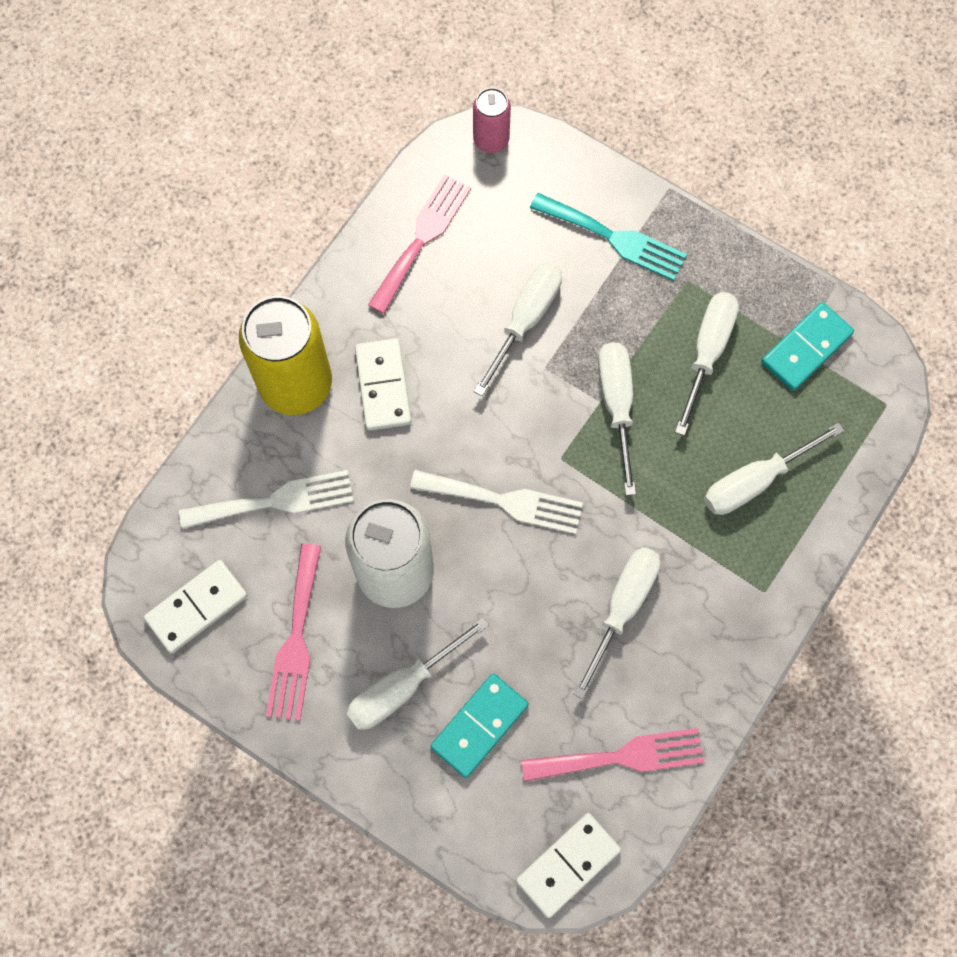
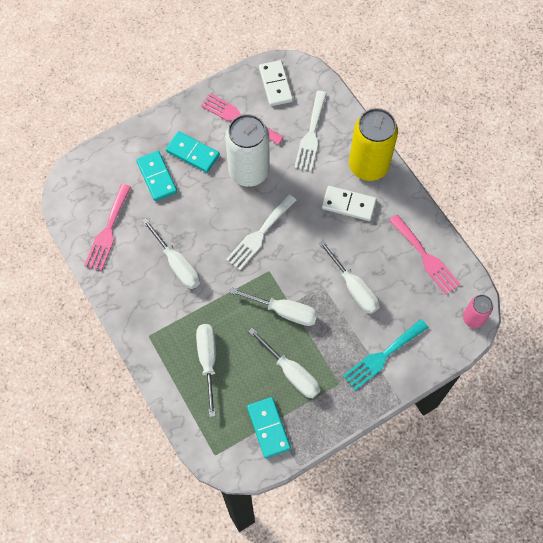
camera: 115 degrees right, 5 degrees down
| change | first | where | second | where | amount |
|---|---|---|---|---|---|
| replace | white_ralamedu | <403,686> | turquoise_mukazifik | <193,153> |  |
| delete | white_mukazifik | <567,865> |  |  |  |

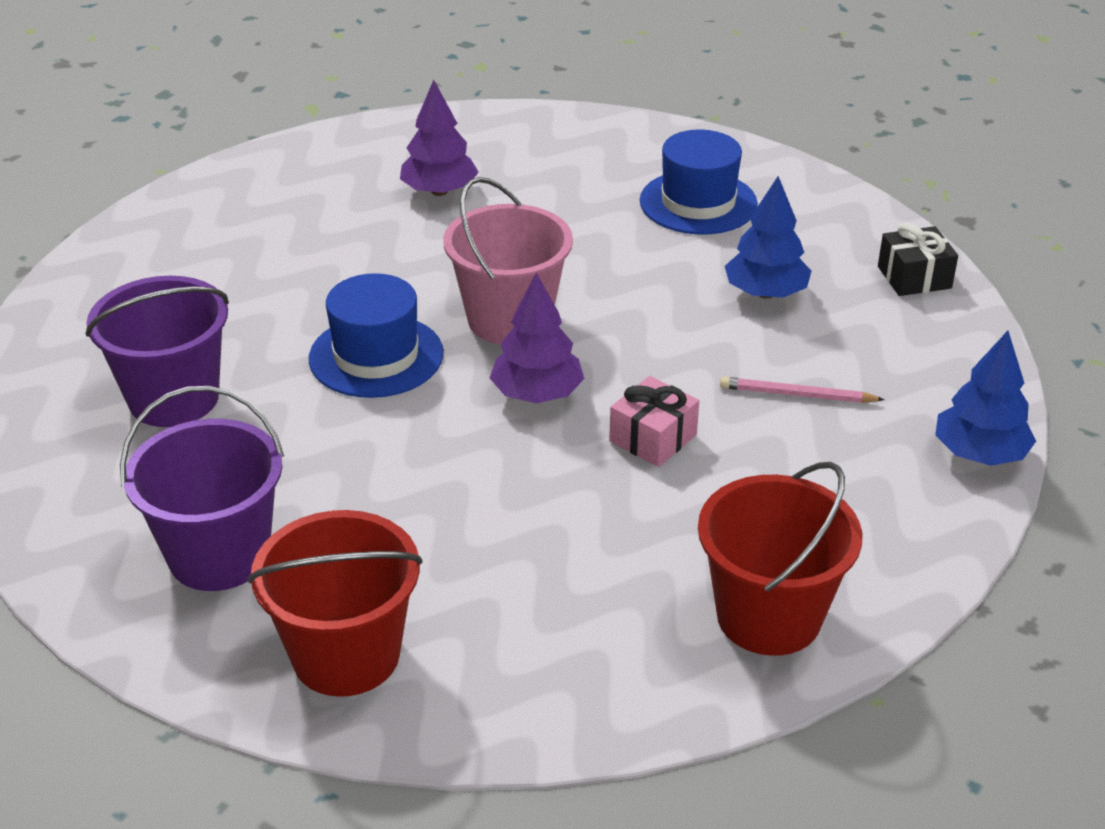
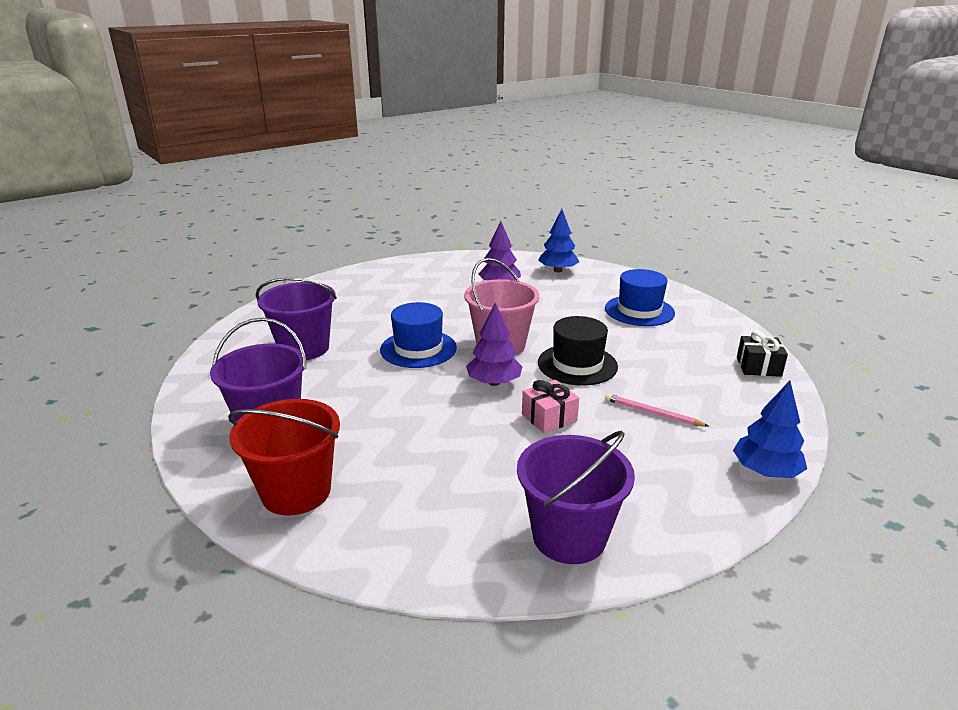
camera: 20 degrees right, 10 degrees down
| change | first | where | second | where | amount |
|---|---|---|---|---|---|
| move | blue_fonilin | <766,293> |  | <558,270> |  |
| recolor | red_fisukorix | <768,616> | purple_fisukorix | <569,536> |  |
| insert |  |  | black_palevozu | <577,364> |  |

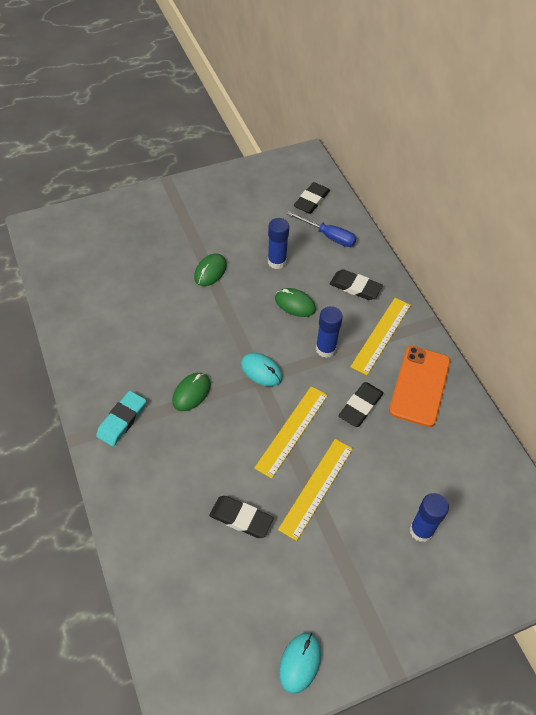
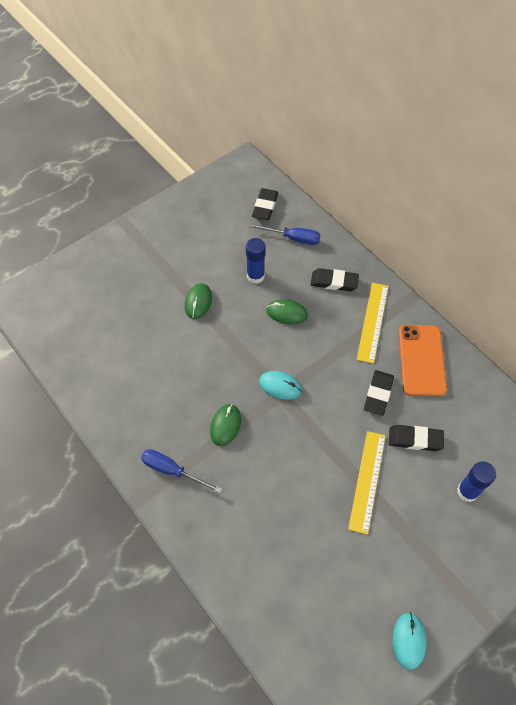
camera: 15 degrees left, 5 degrees up
| change | first | where | second | where | amount |
|---|---|---|---|---|---|
| delete | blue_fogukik | <325,349> |  |  |  |
| delete | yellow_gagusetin | <291,430> |  |  |  |
| replace | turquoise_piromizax | <122,420> | blue_ralamedu | <172,470> |  |
| move | black_piromizax | <241,518> |  | <415,439> |  |

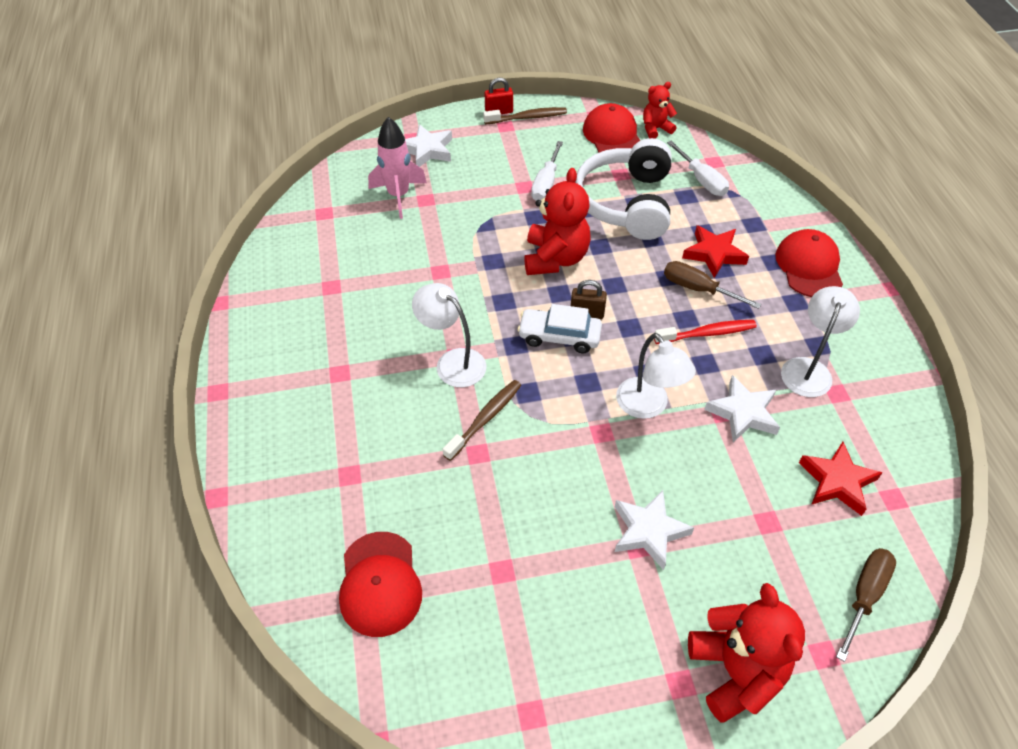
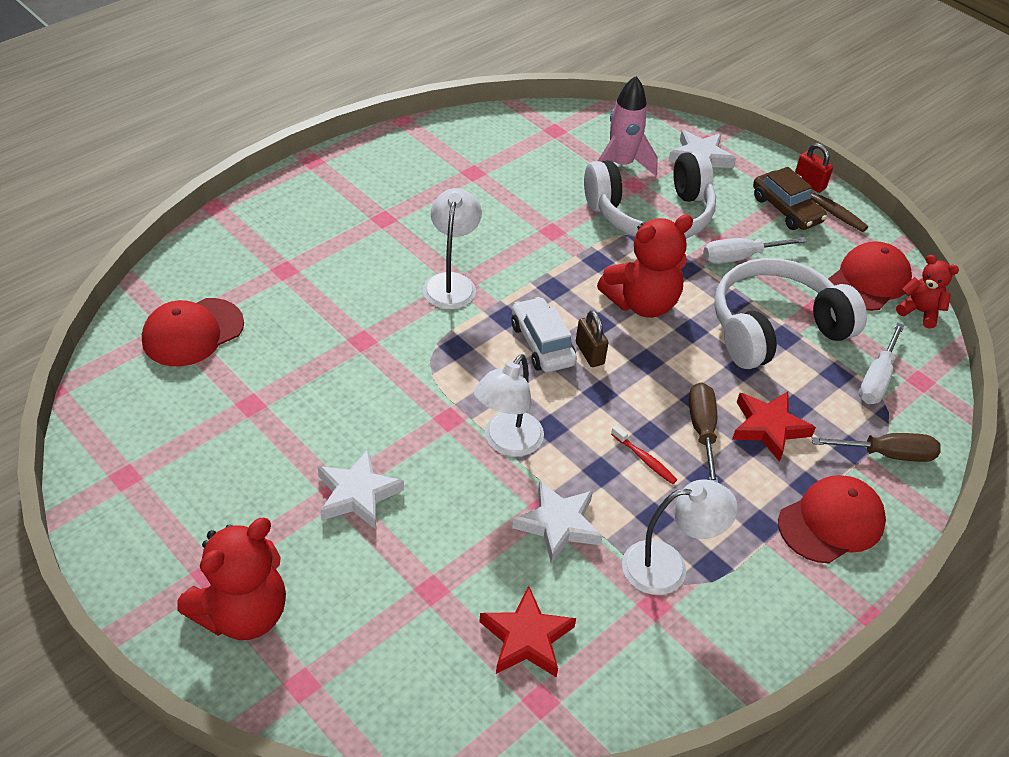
camera: 55 degrees right, 5 degrees down
| change | first | where | second | where | amount |
|---|---|---|---|---|---|
| resize | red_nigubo | <707,333> |  | <645,459> | x0.65 |
| delete | brown_nigubo | <485,419> |  |  |  |
| move | brown_ralamedu | <864,596> |  | <886,454> |  |
| insert |  |  | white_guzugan | <651,214> |  |
| insert |  |  | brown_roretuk | <786,209> |  |

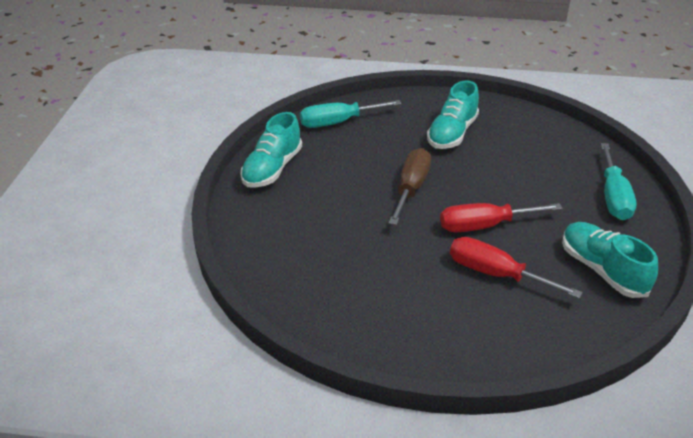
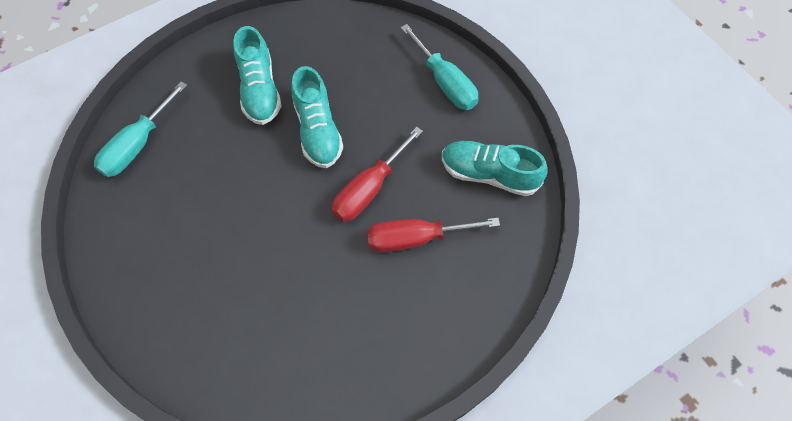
camera: 40 degrees left, 25 degrees up
| change | first | where | second | where | amount |
|---|---|---|---|---|---|
| move | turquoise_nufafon | <272,169> |  | <317,130> |  |
| delete | brown_ralamedu | <411,188> |  |  |  |

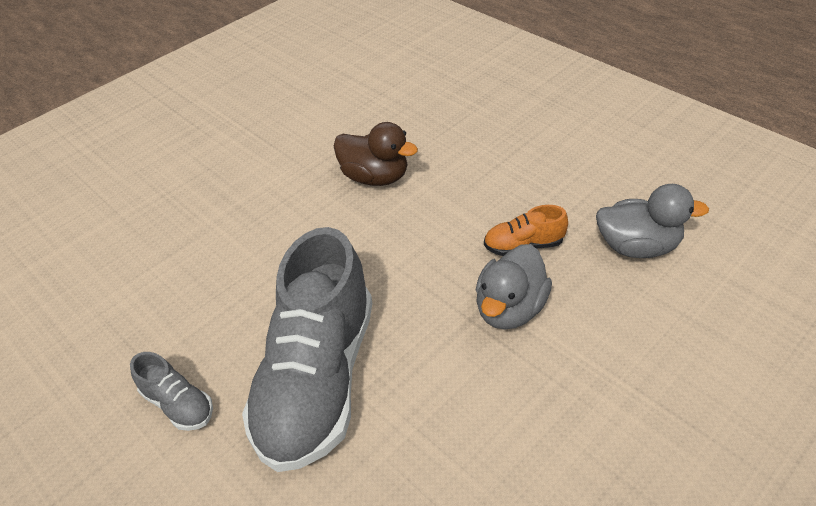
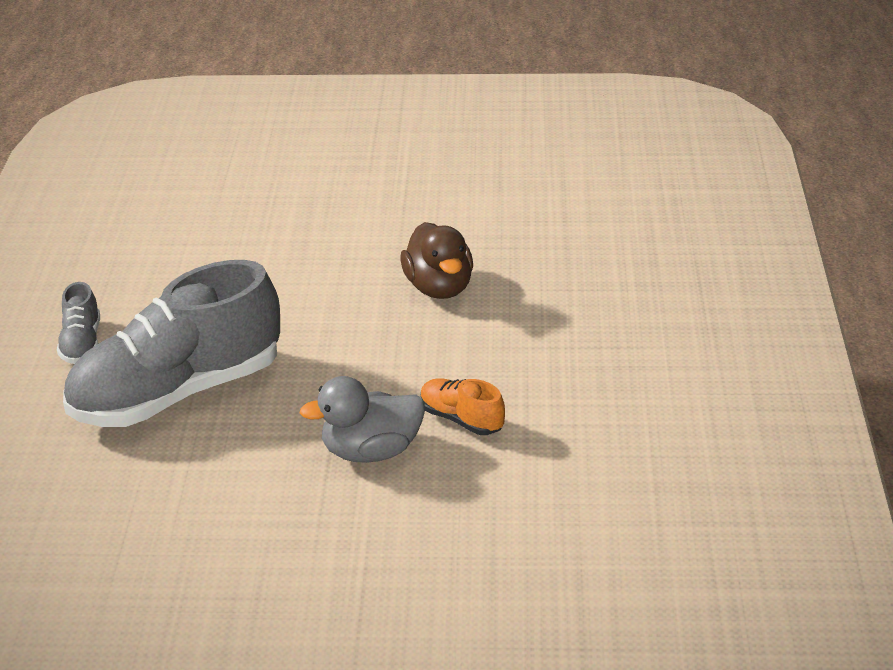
camera: 45 degrees right, 10 degrees down
| change | first | where | second | where | amount |
|---|---|---|---|---|---|
| delete | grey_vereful | <637,246> |  |  |  |

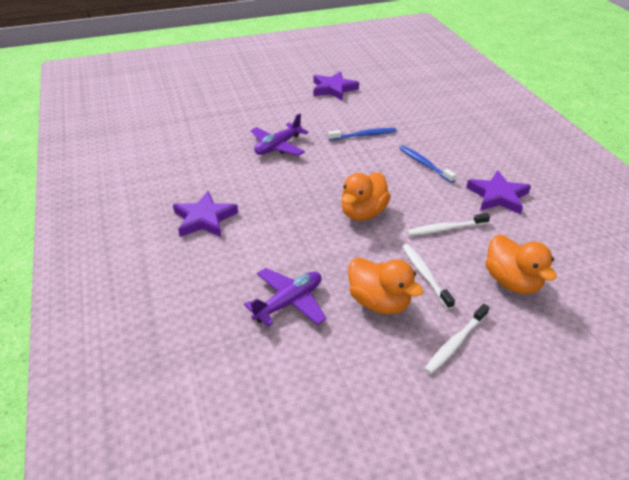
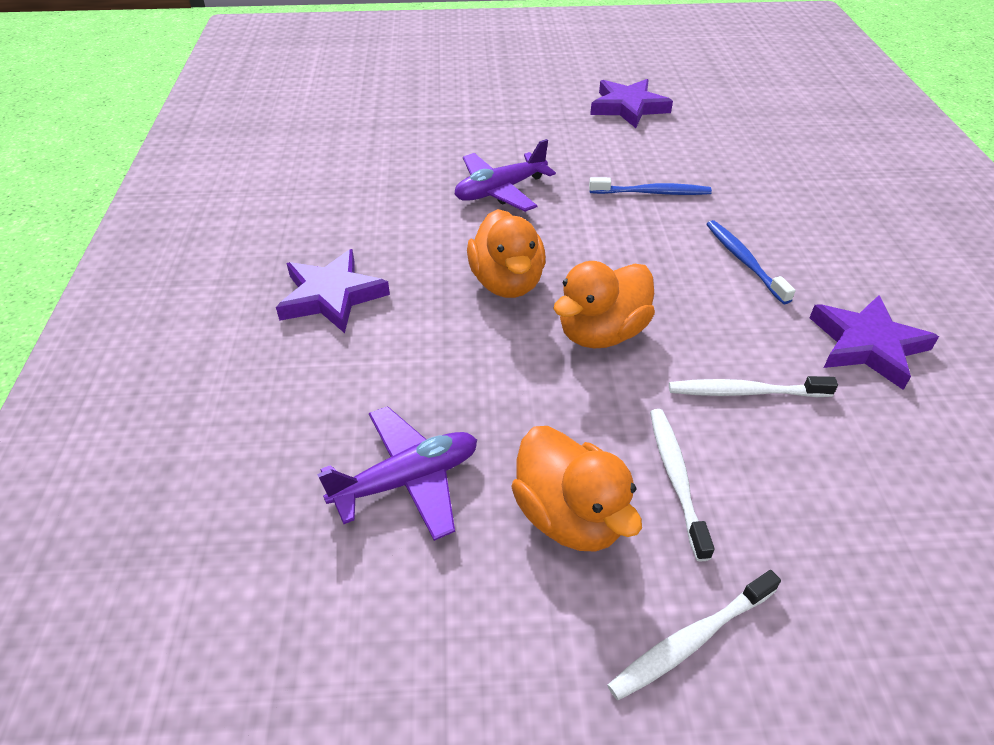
camera: 15 degrees right, 5 degrees up
| change | first | where | second | where | amount |
|---|---|---|---|---|---|
| move | orange_vereful | <512,282> |  | <507,283> |  |

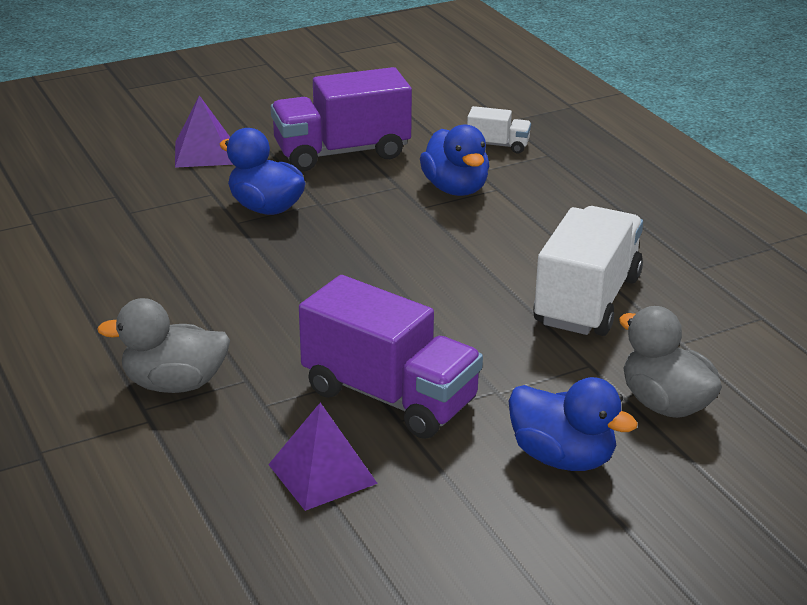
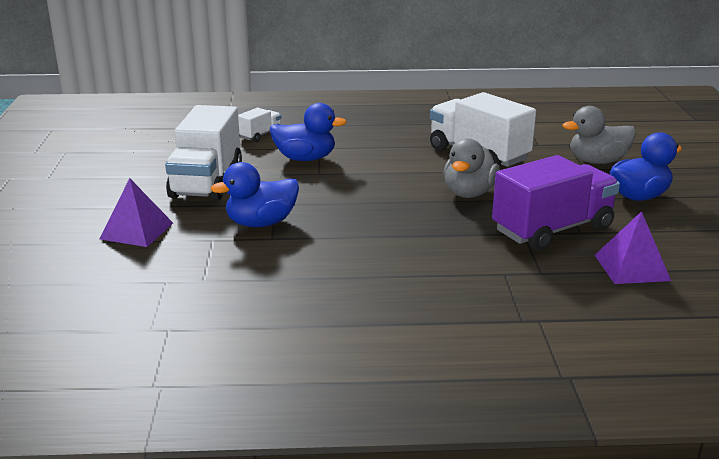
camera: 65 degrees left, 5 degrees down
| change | first | where | second | where | amount |
|---|---|---|---|---|---|
| recolor | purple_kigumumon | <342,153> | white_kigumumon | <207,181> |  |
| move | grey_vereful | <174,384> |  | <469,193> |  |

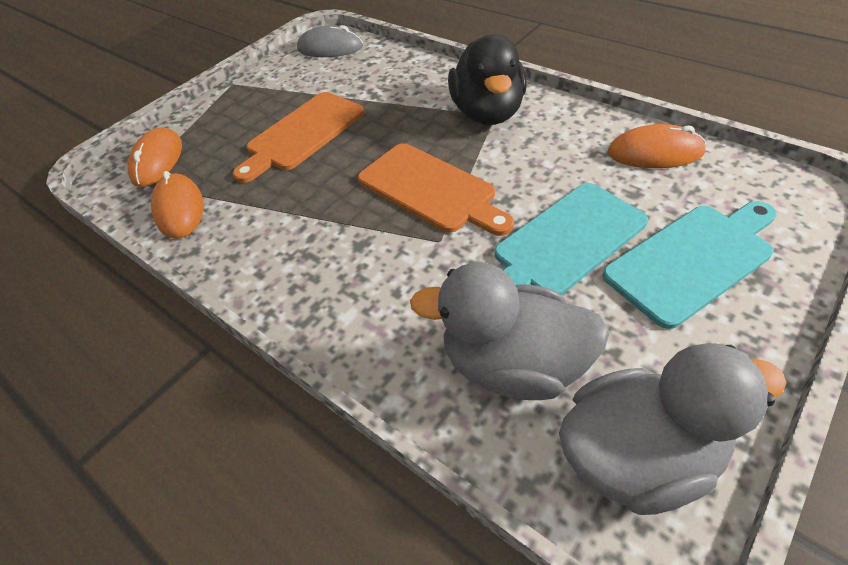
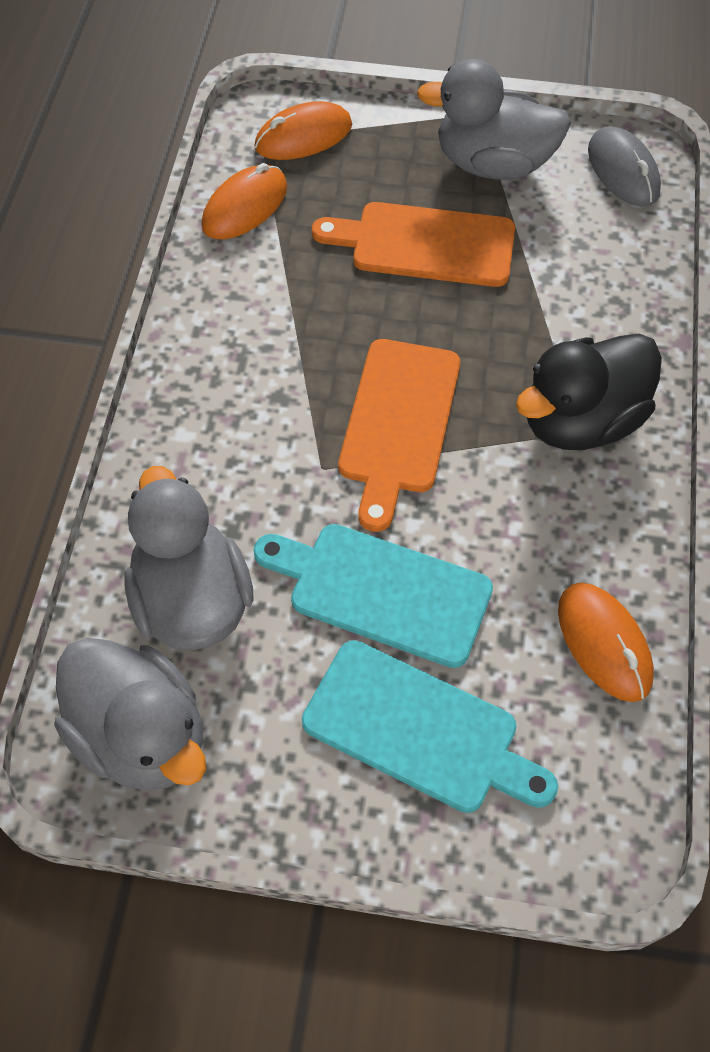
camera: 55 degrees right, 10 degrees up
| change | first | where | second | where | amount |
|---|---|---|---|---|---|
| insert |  |  | grey_vereful | <493,164> |  |

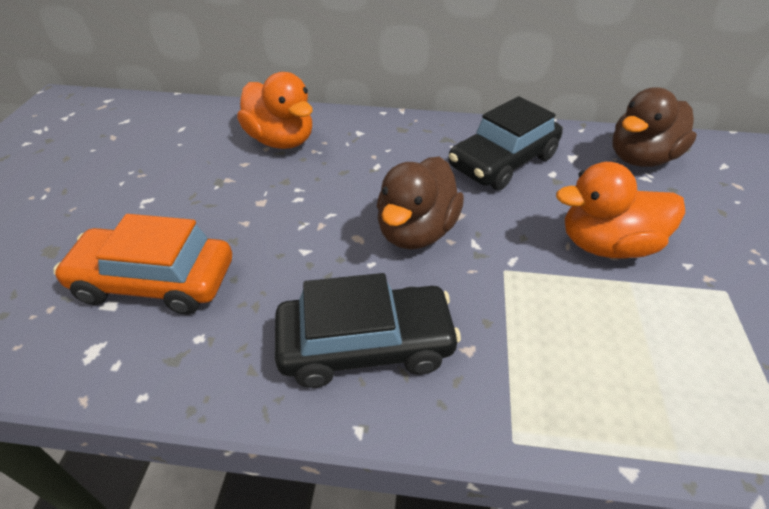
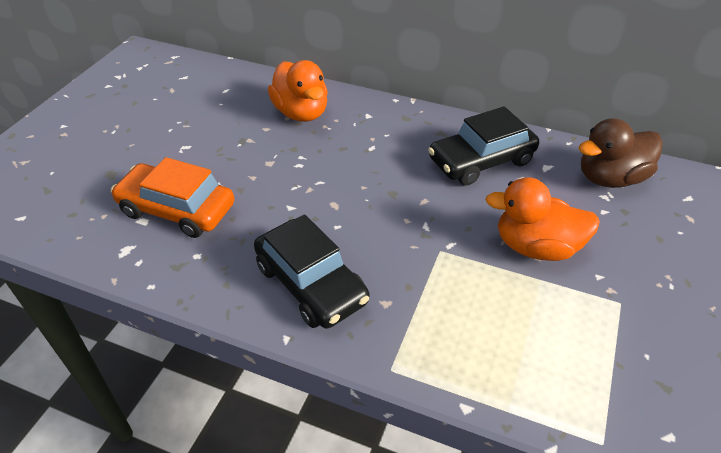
camera: 15 degrees right, 0 degrees up
| change | first | where | second | where | amount |
|---|---|---|---|---|---|
| delete | brown_vereful | <416,231> |  |  |  |
| rotate | black_roretuk | <365,345> |  | <311,284> | 45 degrees clockwise |

